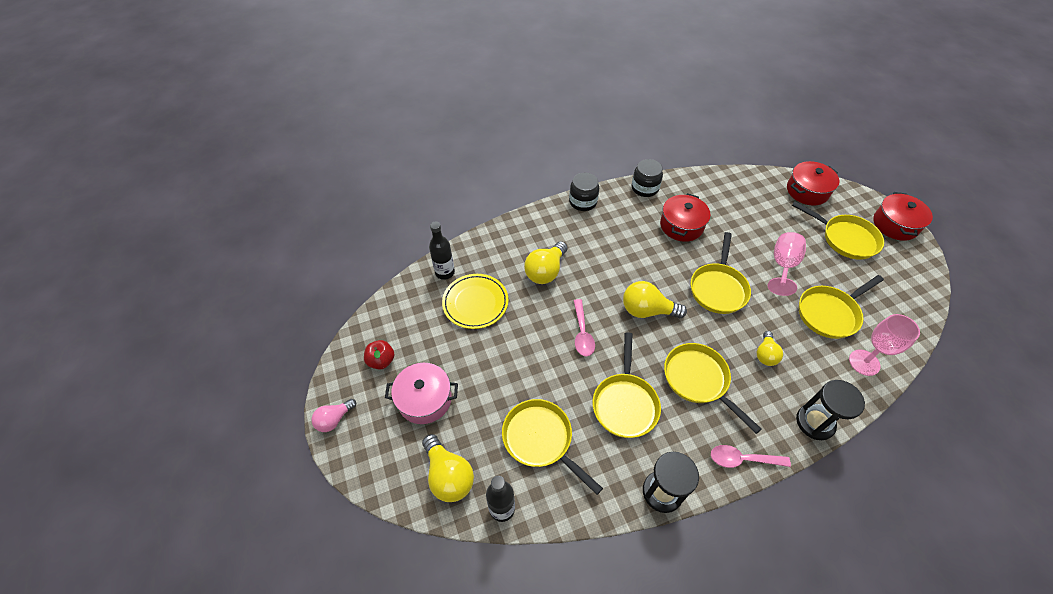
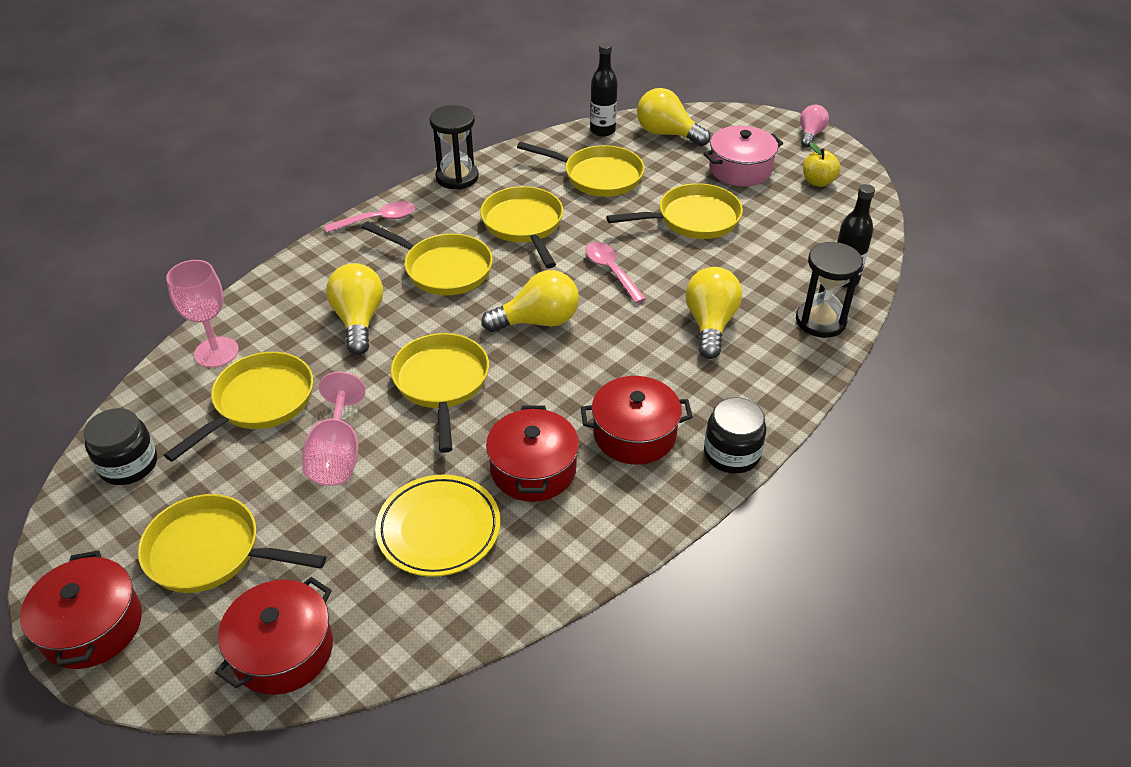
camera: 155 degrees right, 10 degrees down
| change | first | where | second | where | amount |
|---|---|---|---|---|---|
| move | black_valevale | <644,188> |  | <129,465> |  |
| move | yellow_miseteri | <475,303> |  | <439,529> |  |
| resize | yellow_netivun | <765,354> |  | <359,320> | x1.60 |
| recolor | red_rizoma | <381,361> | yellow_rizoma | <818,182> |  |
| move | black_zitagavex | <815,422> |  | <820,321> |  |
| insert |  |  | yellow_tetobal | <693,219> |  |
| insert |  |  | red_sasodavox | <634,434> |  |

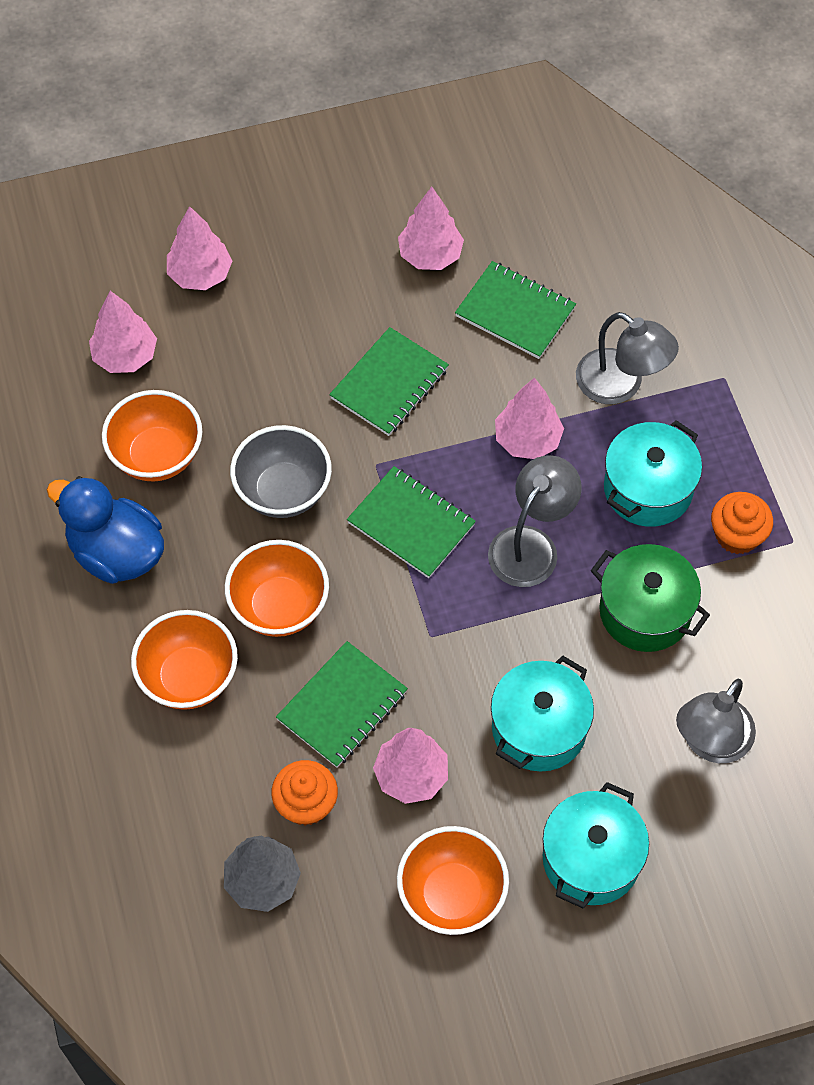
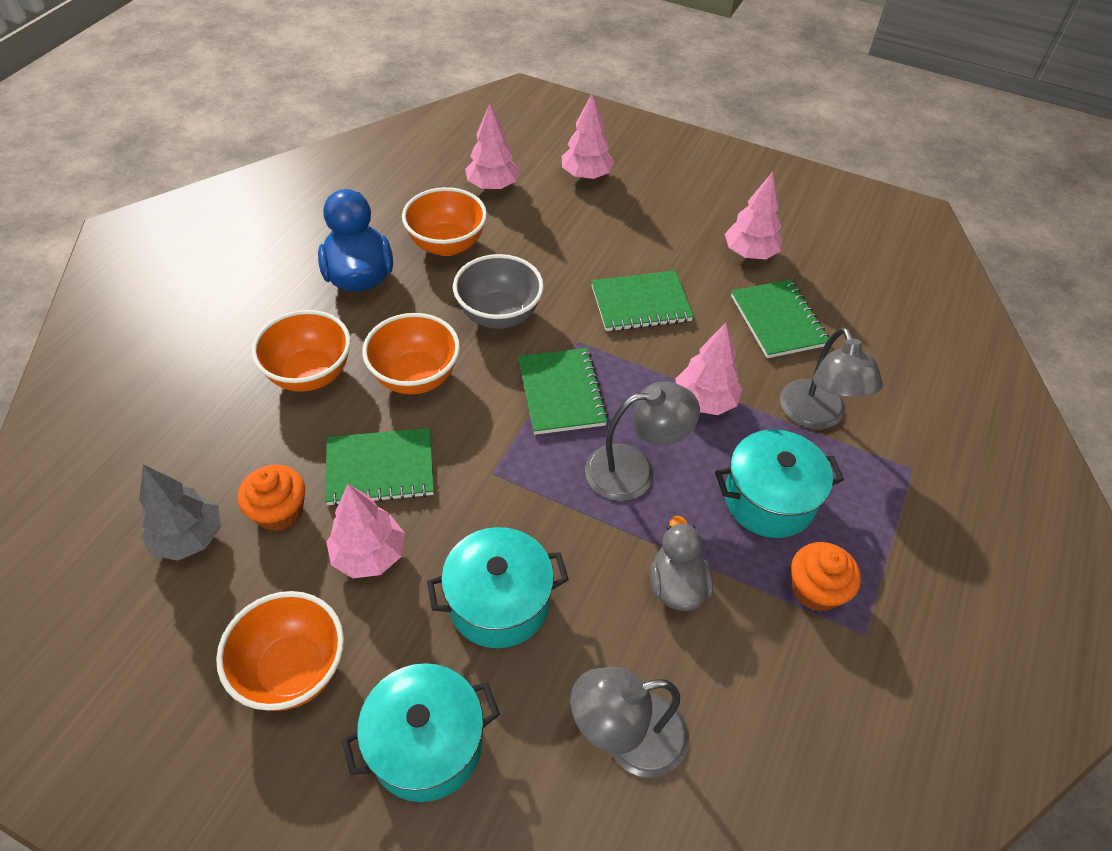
camera: 40 degrees right, 10 degrees down
| change | first | where | second | where | amount |
|---|---|---|---|---|---|
| replace | green_sasodavox | <645,611> | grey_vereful | <676,585> |  |

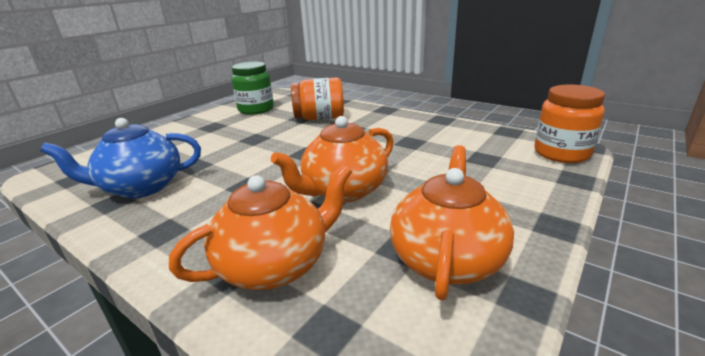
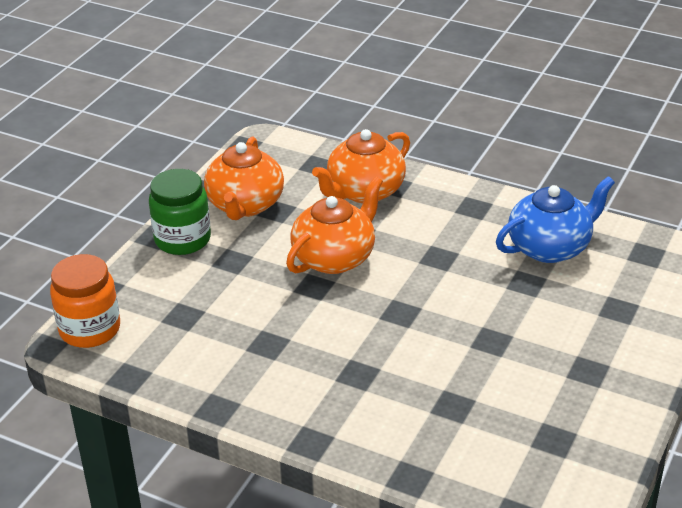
camera: 170 degrees right, 10 degrees up
| change | first | where | second | where | amount |
|---|---|---|---|---|---|
| move | green_valevale | <256,109> |  | <182,239> |  |
| delete | orange_valevale | <320,118> |  |  |  |

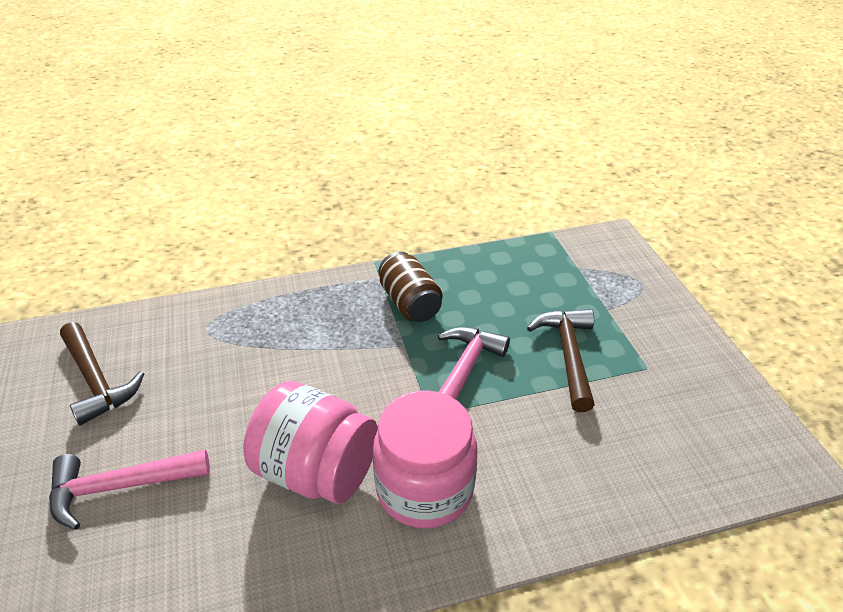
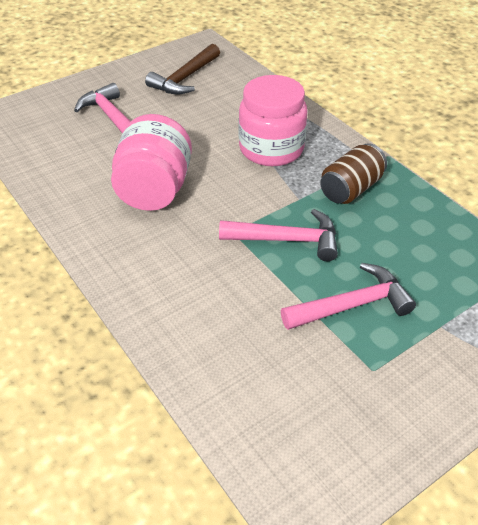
camera: 70 degrees right, 5 degrees up
| change | first | where | second | where | amount |
|---|---|---|---|---|---|
| recolor | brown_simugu | <568,355> | pink_simugu | <352,305> |  |
| move | pink_valevale | <424,488> |  | <271,149> |  |

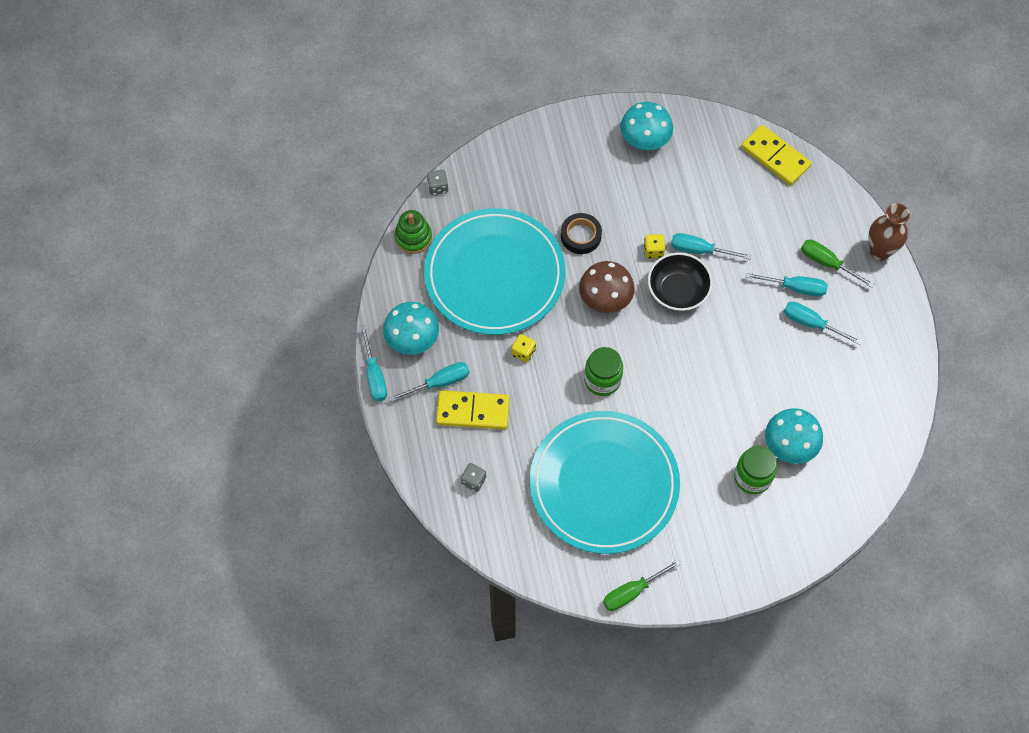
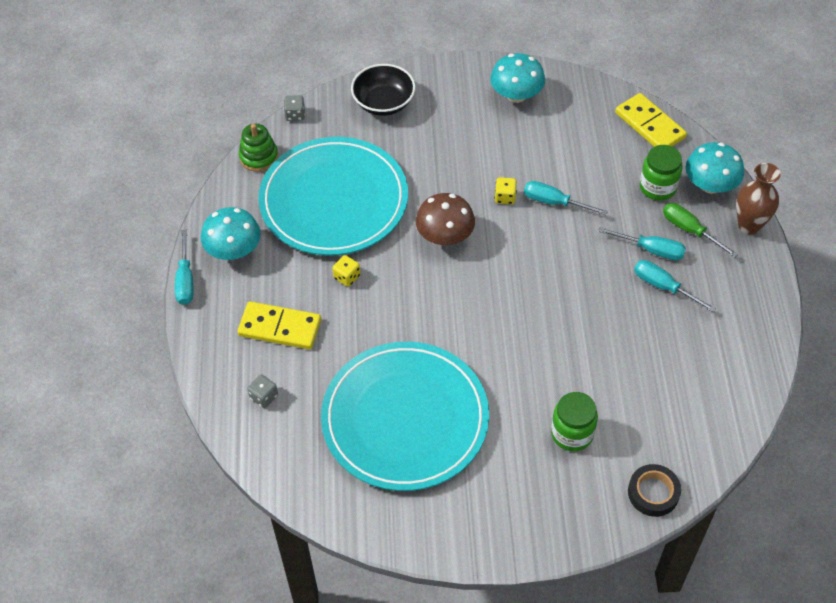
camera: 10 degrees right, 10 degrees down
| change | first | where | second | where | amount |
|---|---|---|---|---|---|
| move | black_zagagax | <581,236> |  | <653,493> |  |
| move | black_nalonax | <677,291> |  | <384,102> |  |
| move | green_valevale | <602,380> |  | <657,187> |  |
| delete | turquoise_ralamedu | <440,382> |  |  |  |
| move | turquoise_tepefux | <790,445> |  | <710,185> |  |
| delete | green_ralamedu | <632,592> |  |  |  |

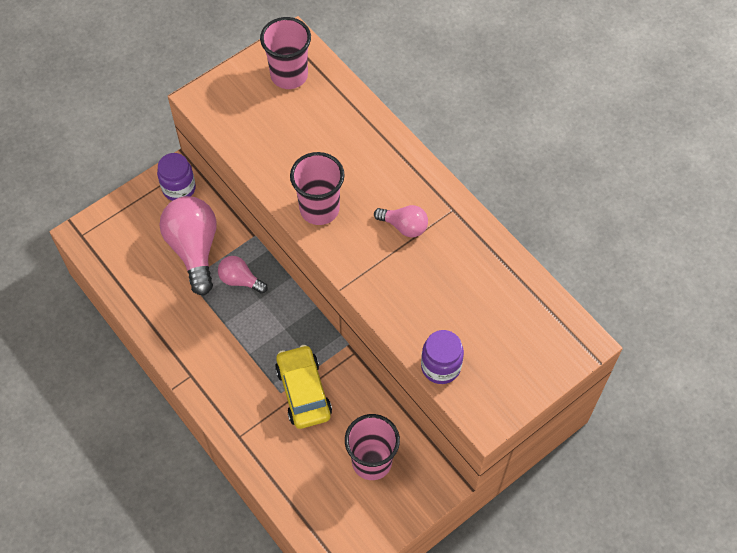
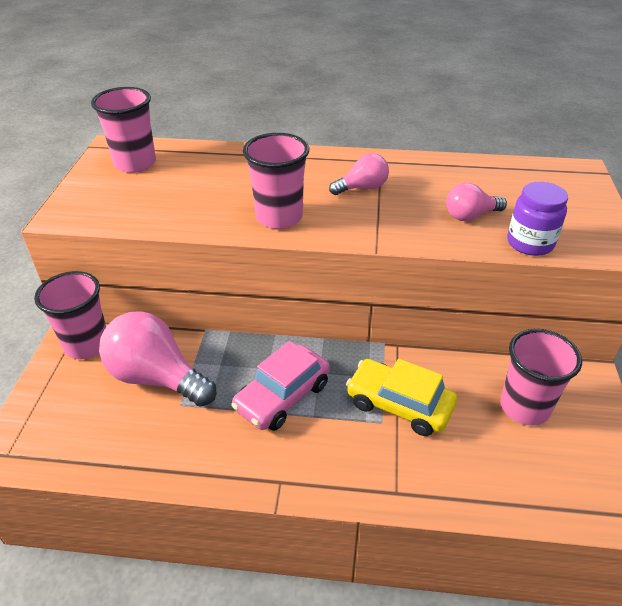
camera: 45 degrees left, 20 degrees down
| change | first | where | second | where | amount |
|---|---|---|---|---|---|
| replace | purple_valevale | <179,188> | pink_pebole | <87,345> |  |
| move | pink_netivun | <240,280> |  | <470,216> |  |
| insert |  |  | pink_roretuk | <282,396> |  |

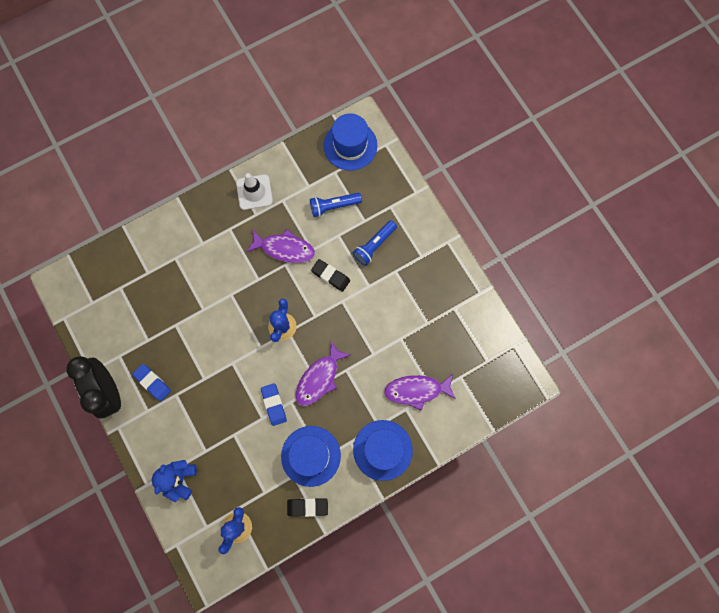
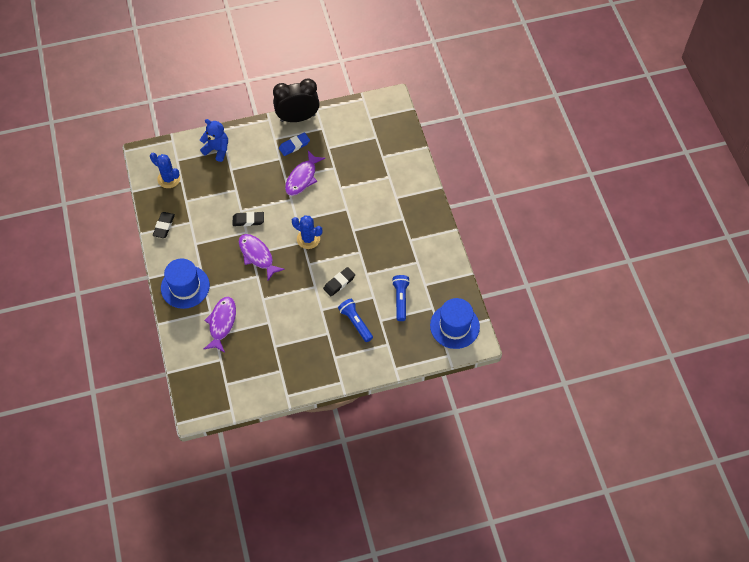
camera: 105 degrees right, 15 degrees down
| change | first | where | second | where | amount |
|---|---|---|---|---|---|
| delete | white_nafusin | <254,192> |  |  |  |
| move | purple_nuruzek | <284,248> |  | <302,178> |  |
| recolor | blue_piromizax | <274,404> | black_piromizax | <248,220> |  |
| delete | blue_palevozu | <311,456> |  |  |  |

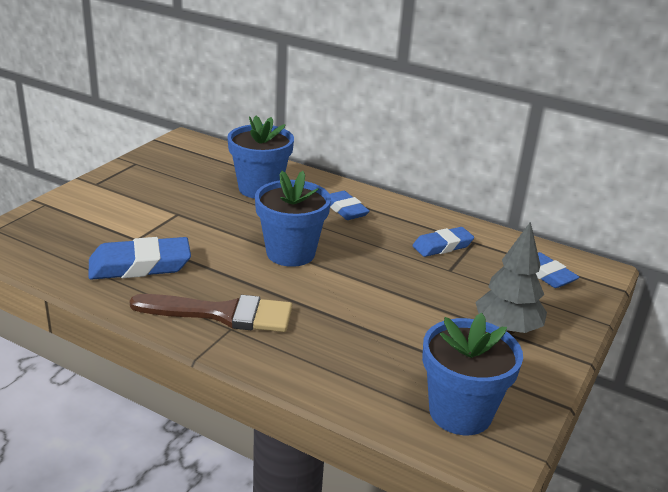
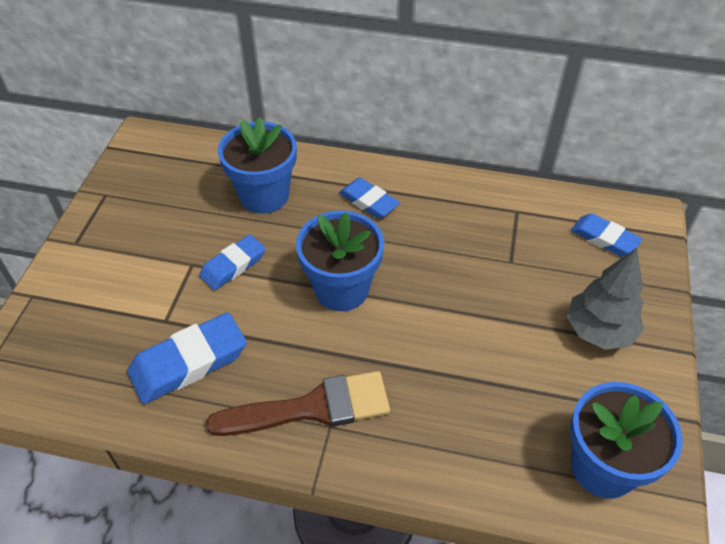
camera: 15 degrees left, 20 degrees up
| change | first | where | second | where | amount |
|---|---|---|---|---|---|
| move | blue_piromizax | <442,246> |  | <233,266> |  |

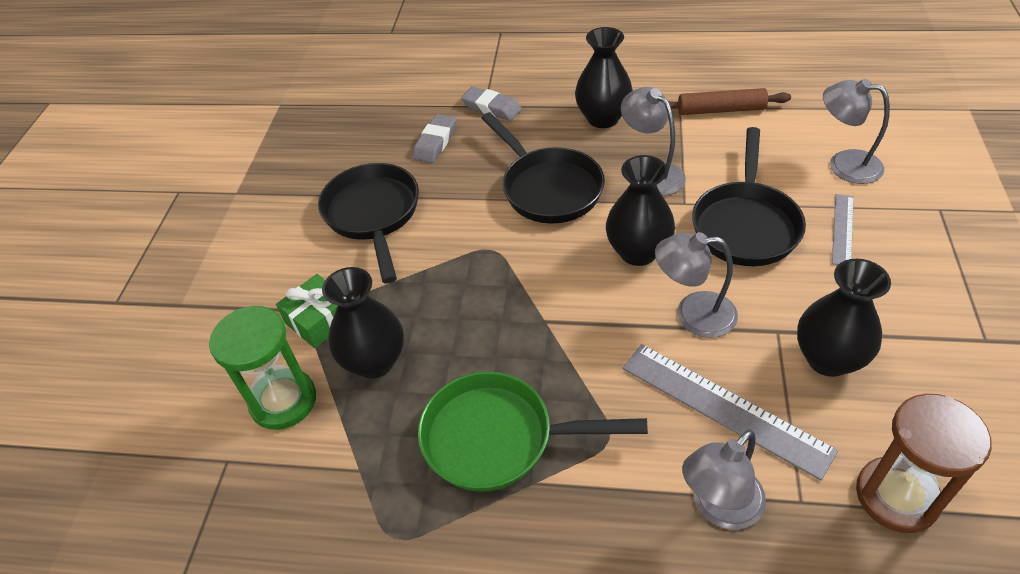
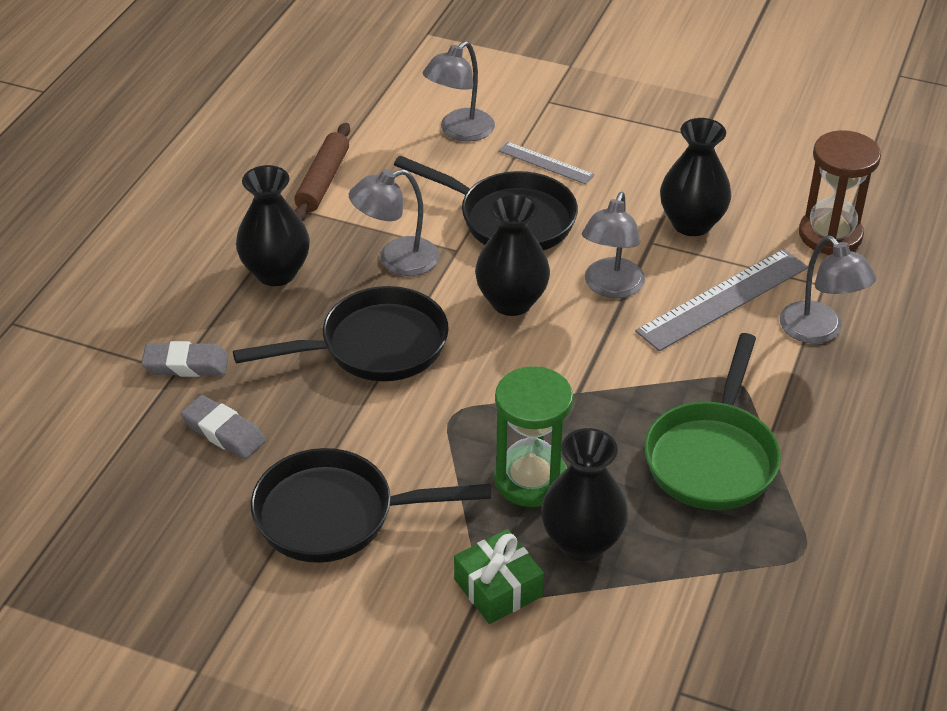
camera: 80 degrees left, 5 degrees down
| change | first | where | second | where | amount |
|---|---|---|---|---|---|
| rotate | grey_piromizax | <491,108> |  | <186,365> | 45 degrees clockwise |
| move | green_zitagavex | <283,401> |  | <530,479> |  |

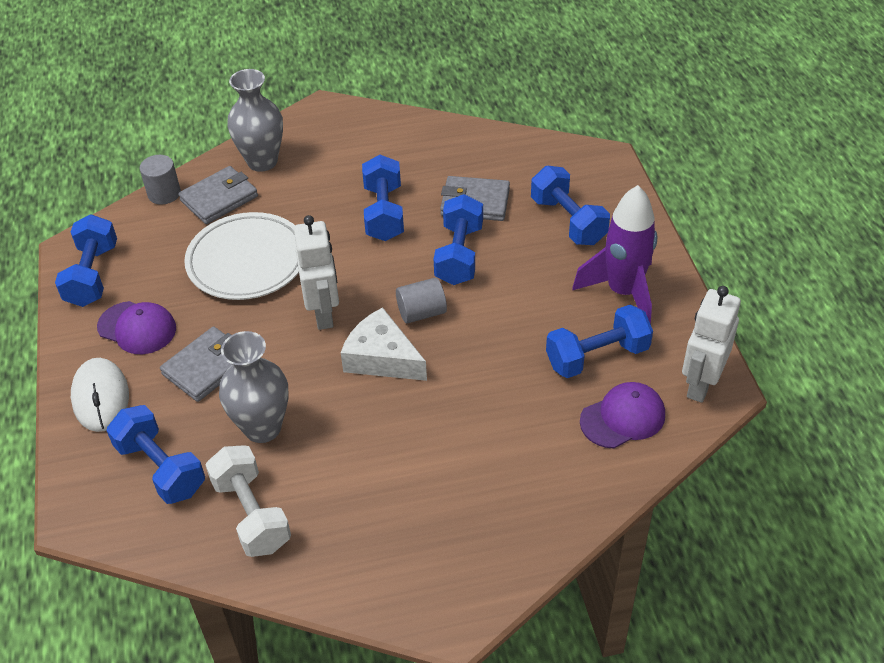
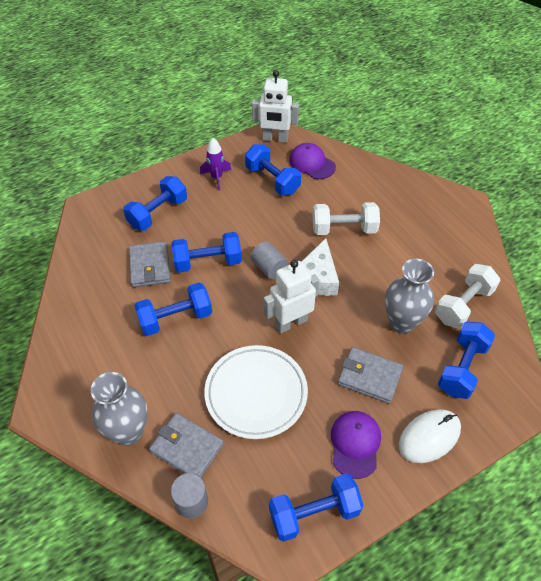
camera: 110 degrees left, 5 degrees up
| change | first | where | second | where | amount |
|---|---|---|---|---|---|
| resize | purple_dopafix | <623,292> |  | <216,177> | x0.57 |
| insert |  |  | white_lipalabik | <344,229> |  |

